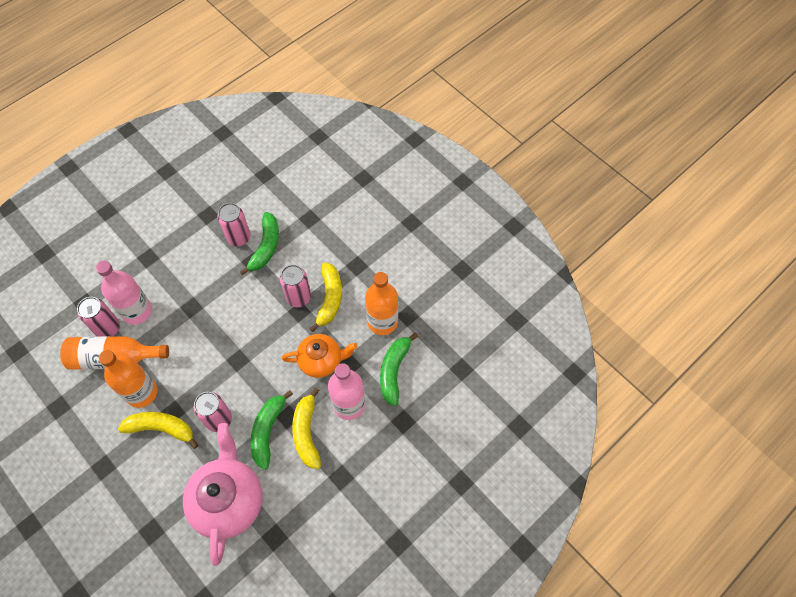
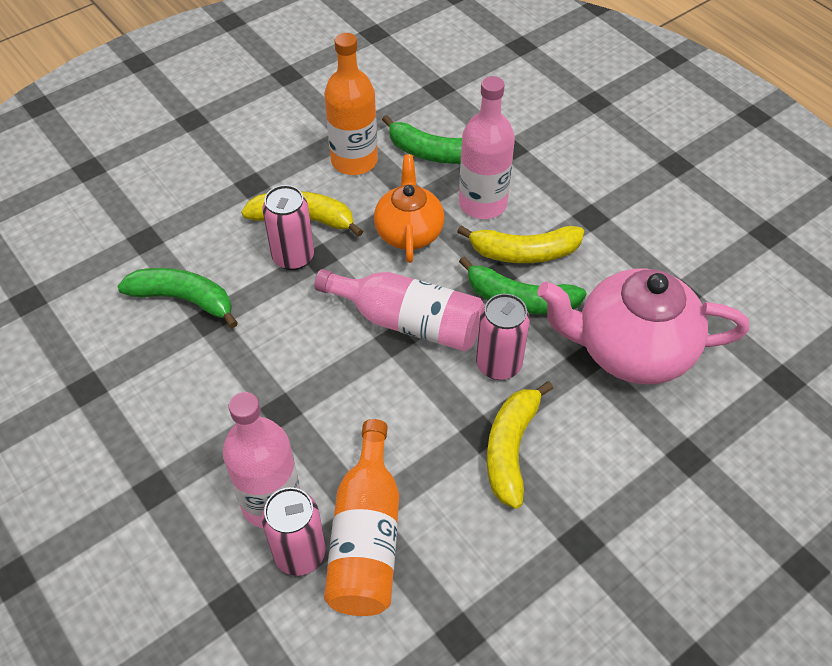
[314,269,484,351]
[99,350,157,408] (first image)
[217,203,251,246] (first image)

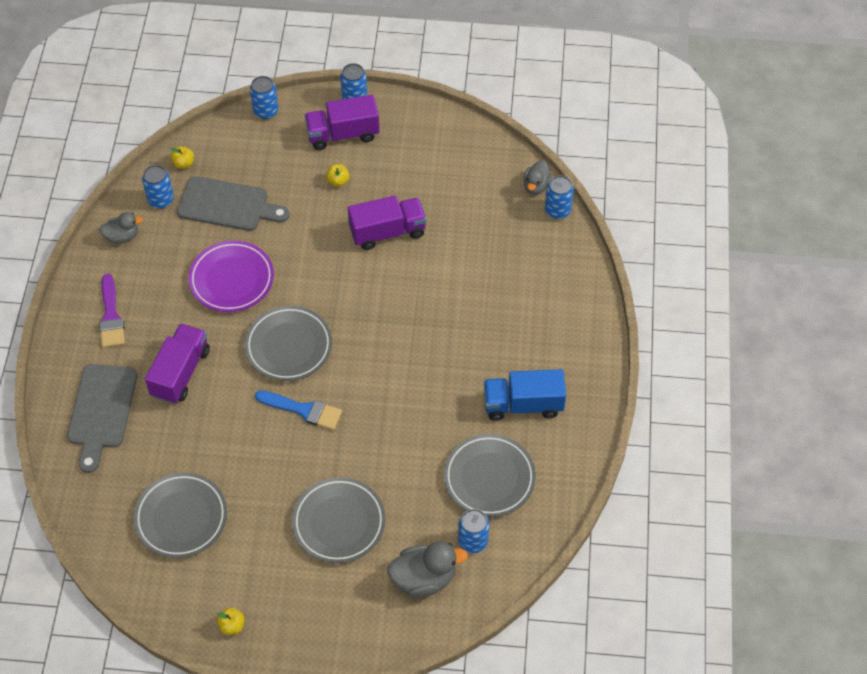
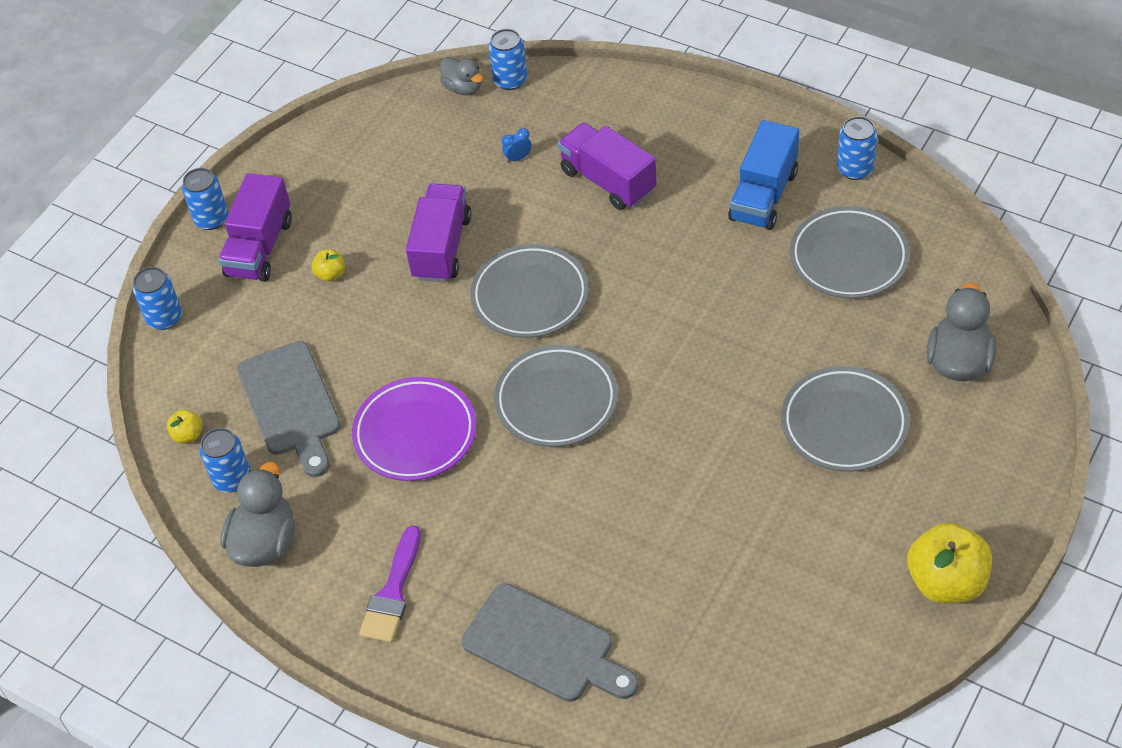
[220,462,295,567]
[237,341,341,477]
[359,526,421,643]
[470,244,589,338]
[502,128,531,163]
[558,122,657,210]
[837,116,877,180]
[907,523,992,604]
[255,391,342,430] (first image)

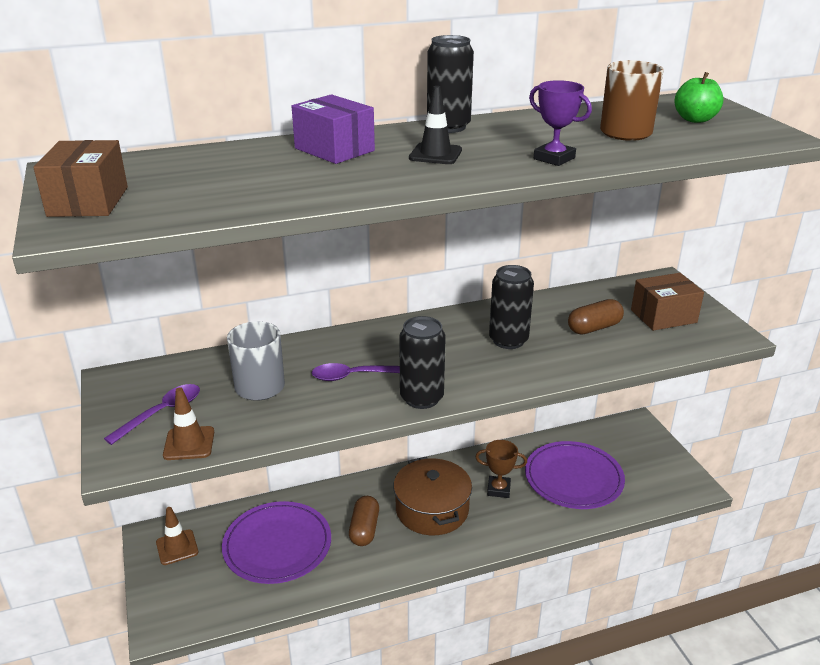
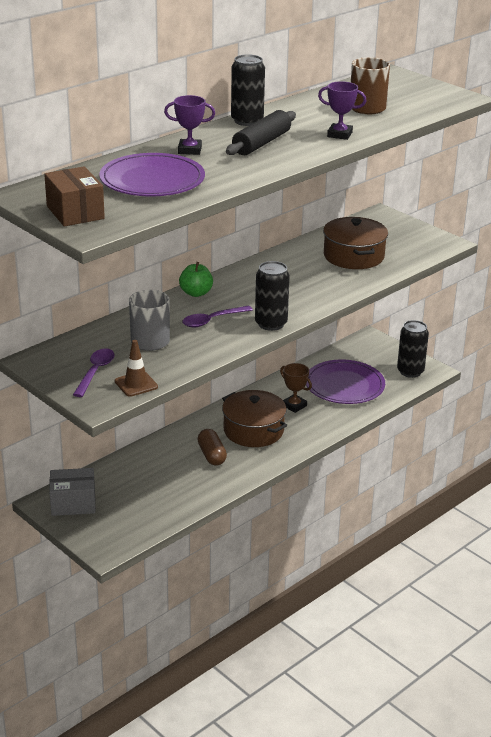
[49,468,96,516]
[99,153,205,196]
[164,95,215,155]
[179,262,213,297]
[226,110,296,155]
[280,363,312,413]
[323,217,388,269]
[397,320,429,378]
[631,273,704,331] (first image)

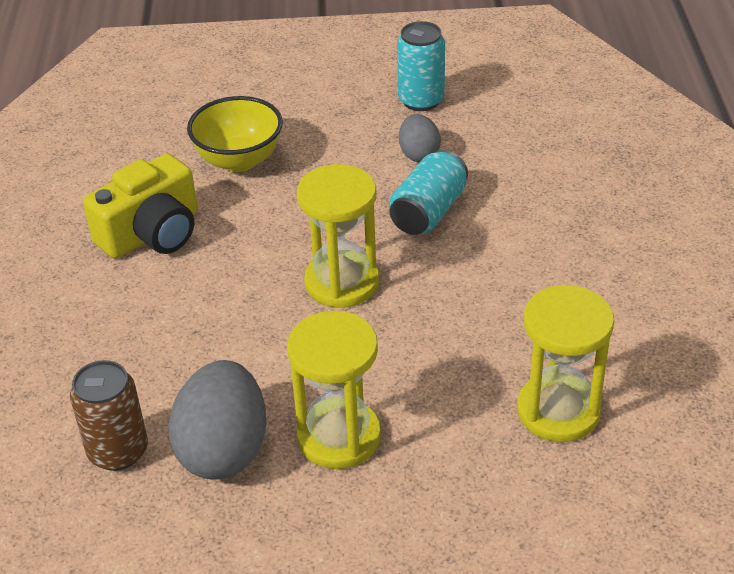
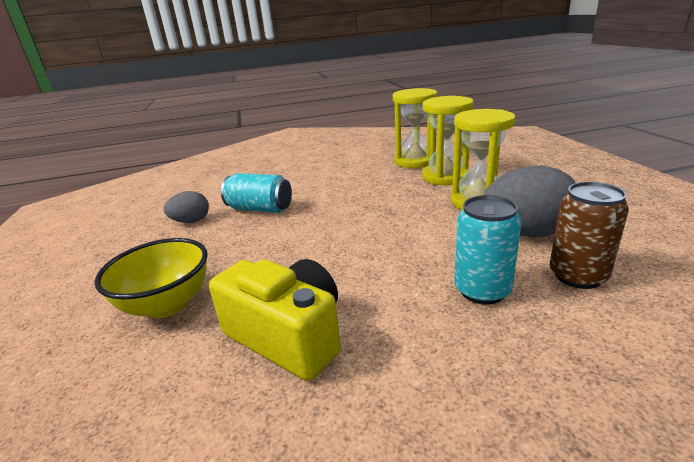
[422,96,474,185]
[454,195,522,305]

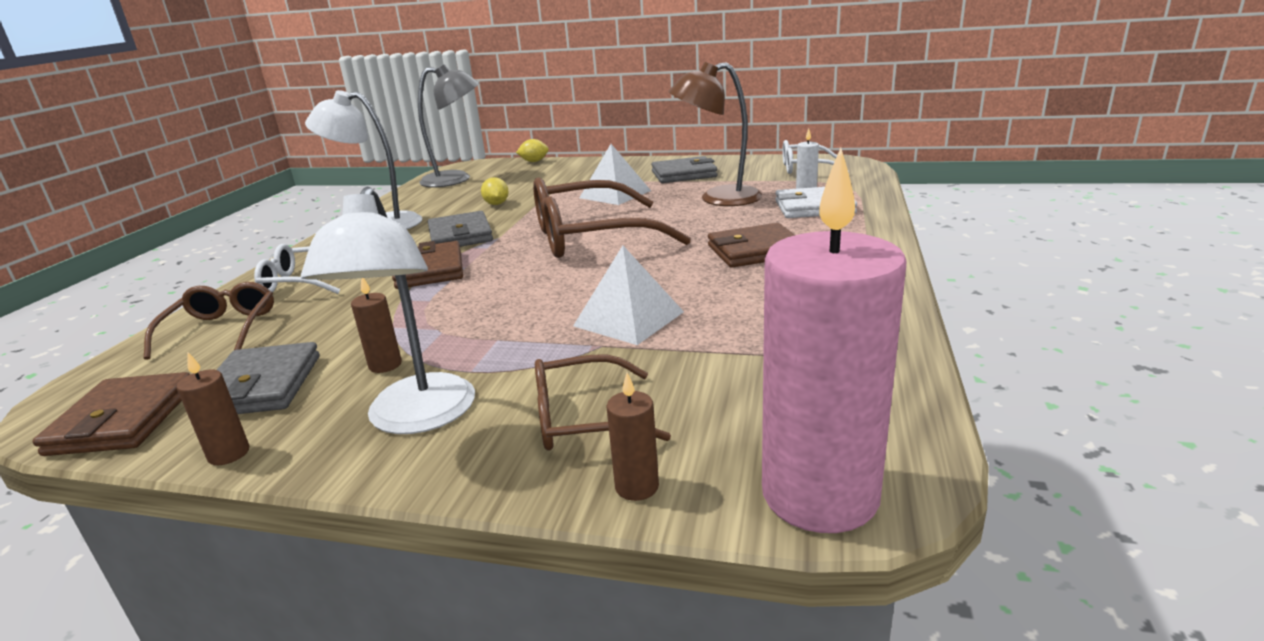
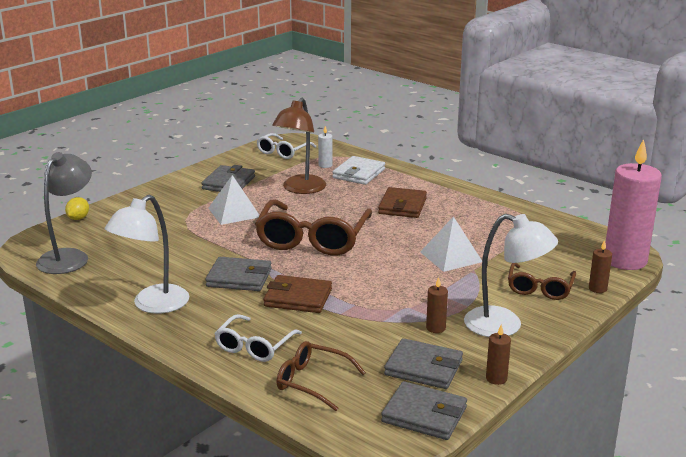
[381,381,467,440]
[481,177,509,205] (first image)

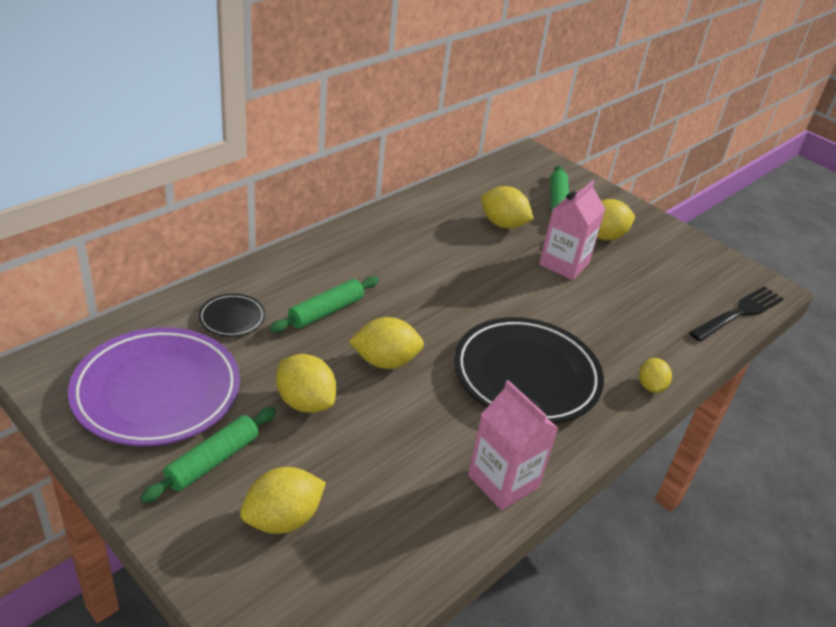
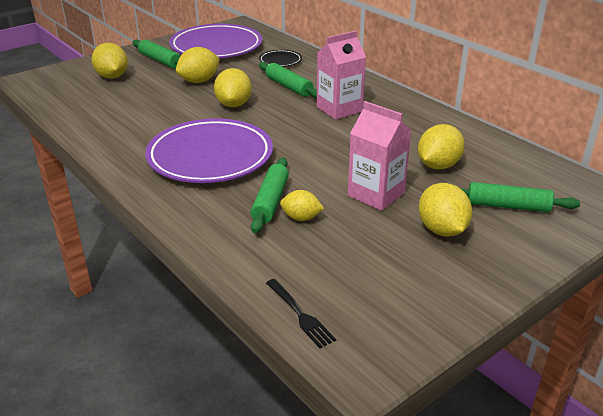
[145,118,273,183]
[250,157,289,233]
[266,279,336,348]
[280,190,324,221]
[317,31,366,120]

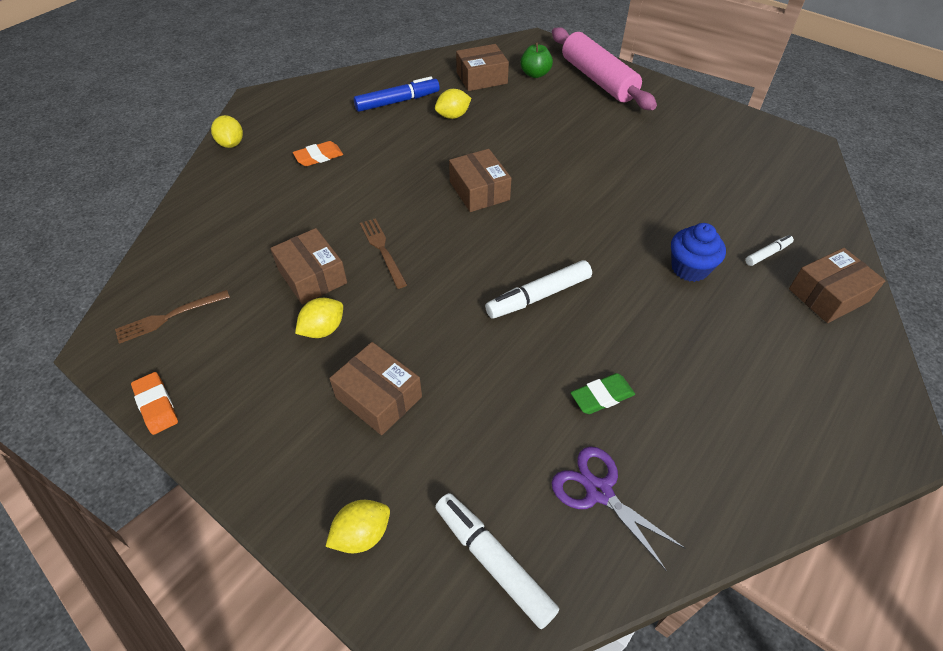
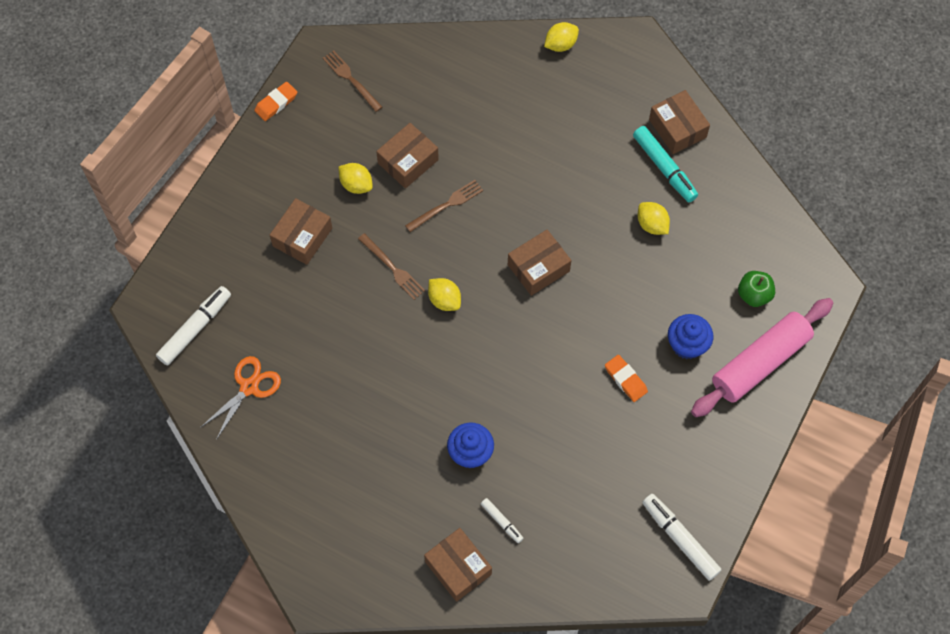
[200,356,281,440]
[358,233,425,300]
[428,278,461,311]
[605,355,648,402]
[633,126,698,202]
[642,494,721,581]
[649,90,710,154]
[668,314,713,359]
[571,373,635,414] (first image)

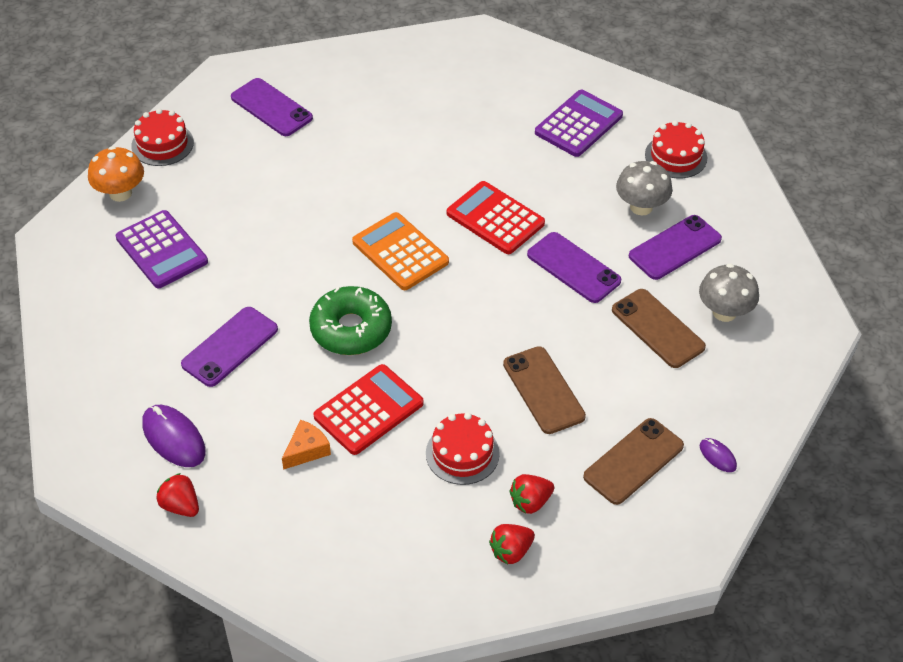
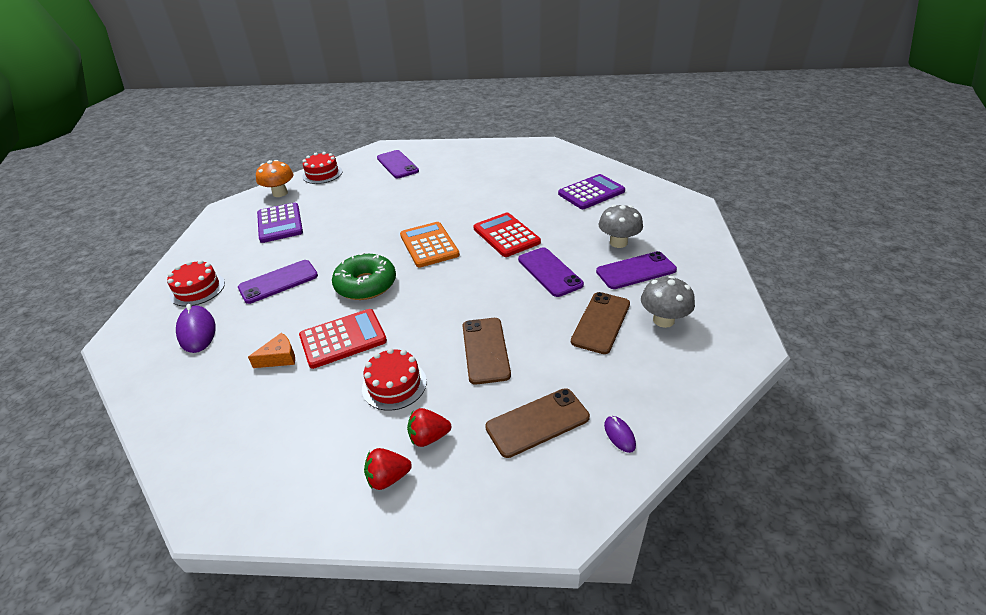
[167,260,225,306]
[571,292,630,354]
[157,473,199,517] (first image)

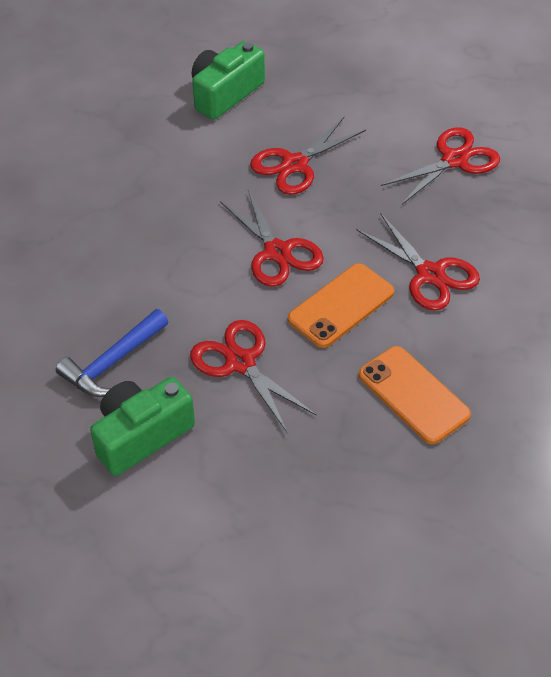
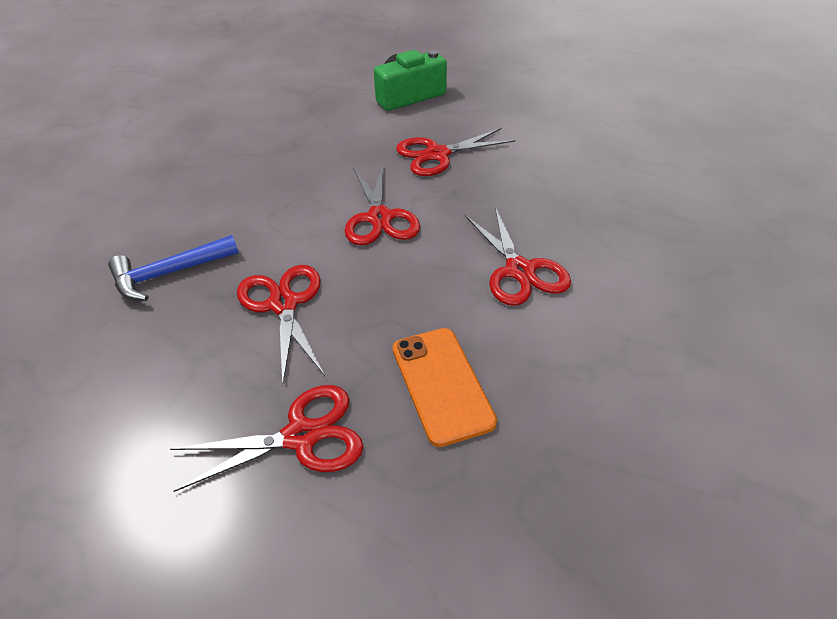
[170,385,363,492]
[90,377,195,476] (first image)
[288,263,394,348] (first image)

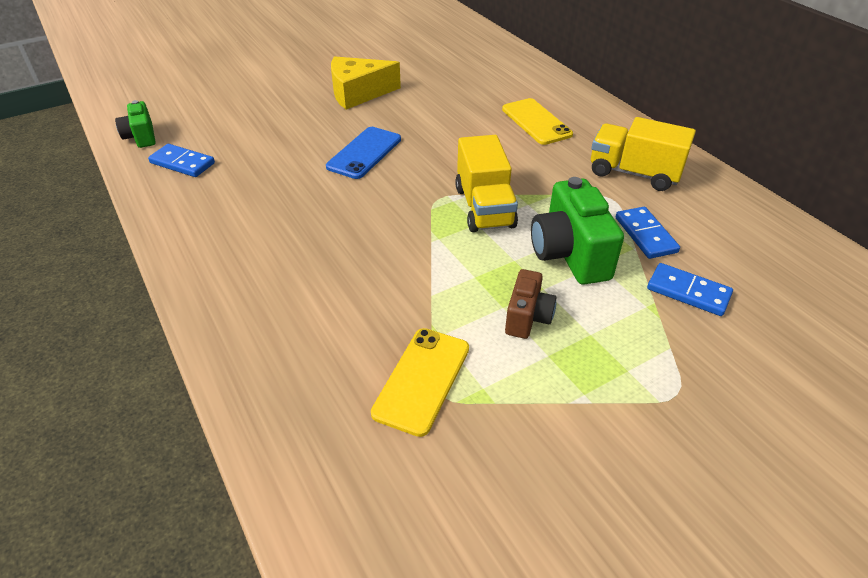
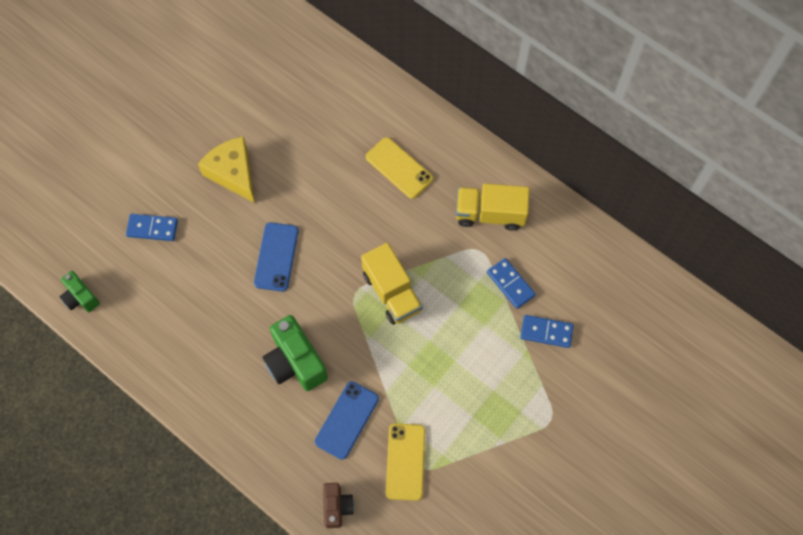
[126,214,178,241]
[198,136,255,203]
[262,315,328,391]
[315,381,379,460]
[323,483,354,528]

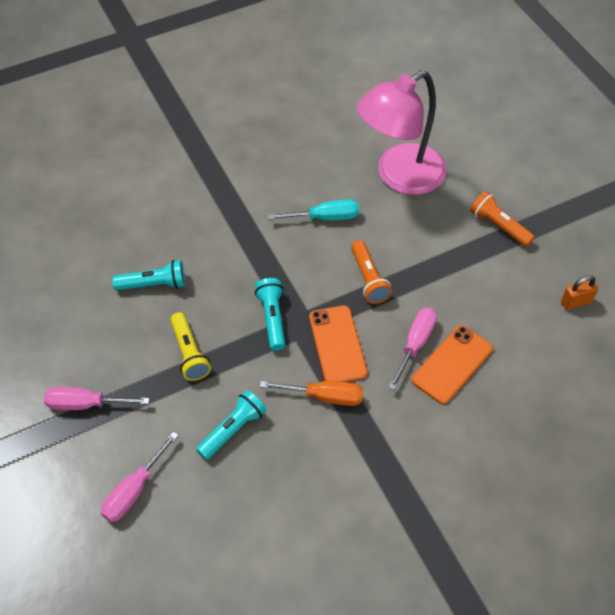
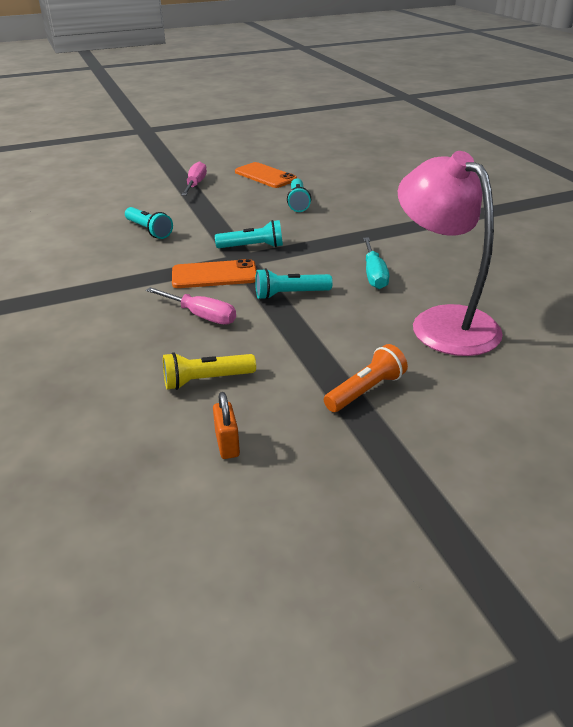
[163,352,256,390]
[235,162,297,188]
[255,268,333,300]
[101,432,179,522] (first image)
[260,381,363,406] (first image)

